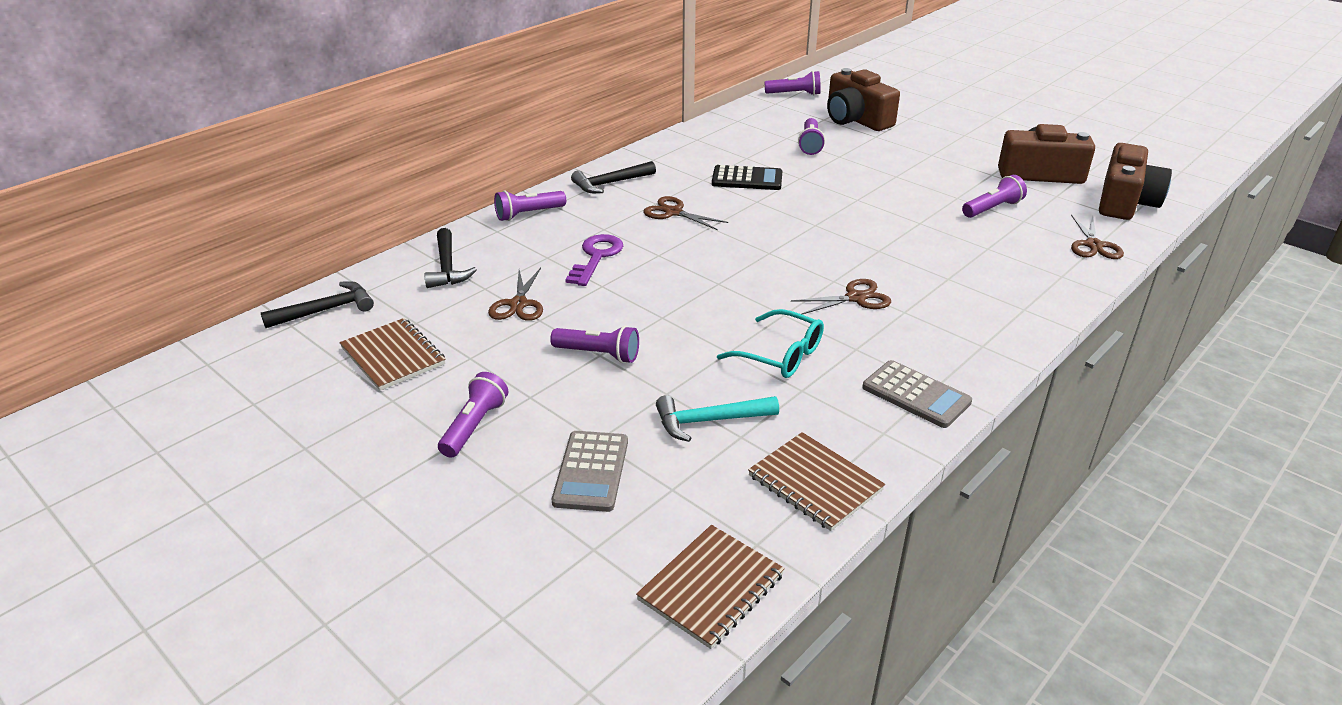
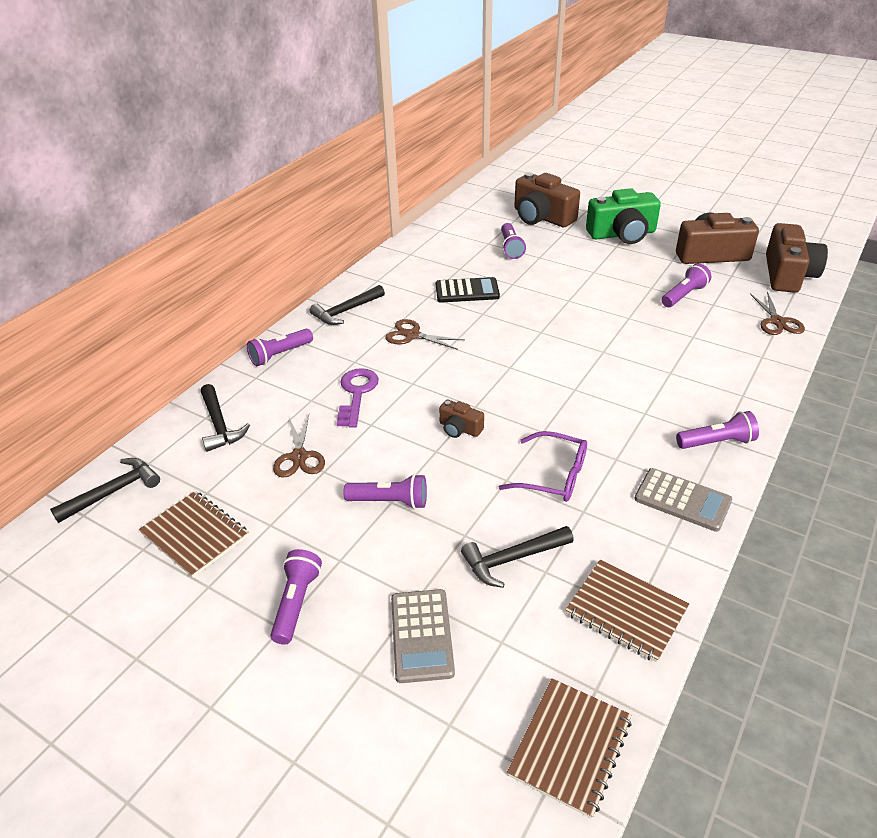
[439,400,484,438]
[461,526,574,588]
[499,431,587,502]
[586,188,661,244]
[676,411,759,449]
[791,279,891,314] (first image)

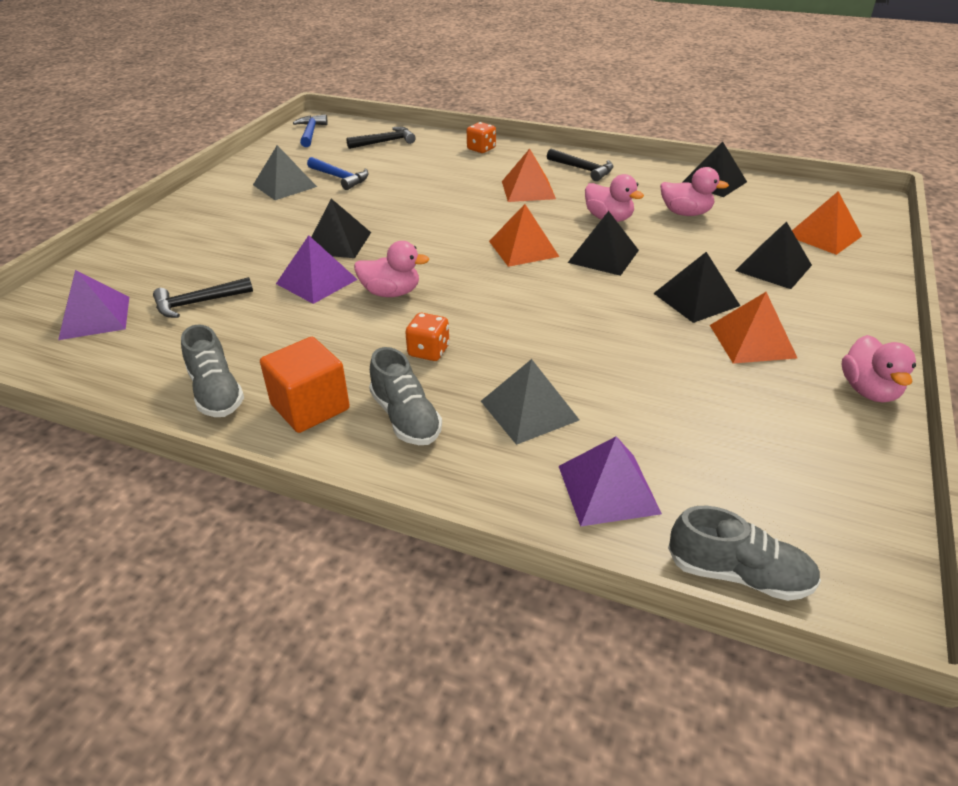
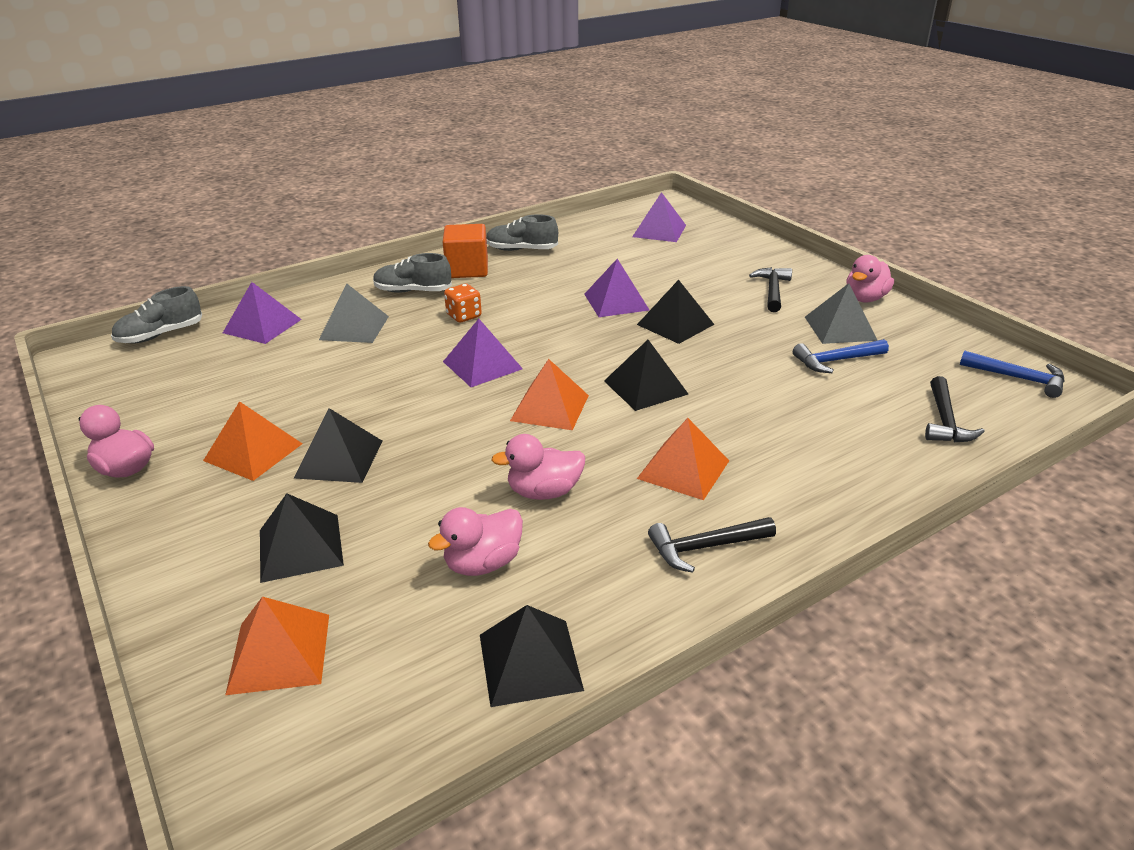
[443,319,523,387]
[604,340,688,411]
[749,267,792,312]
[846,255,894,302]
[467,122,496,153] (first image)

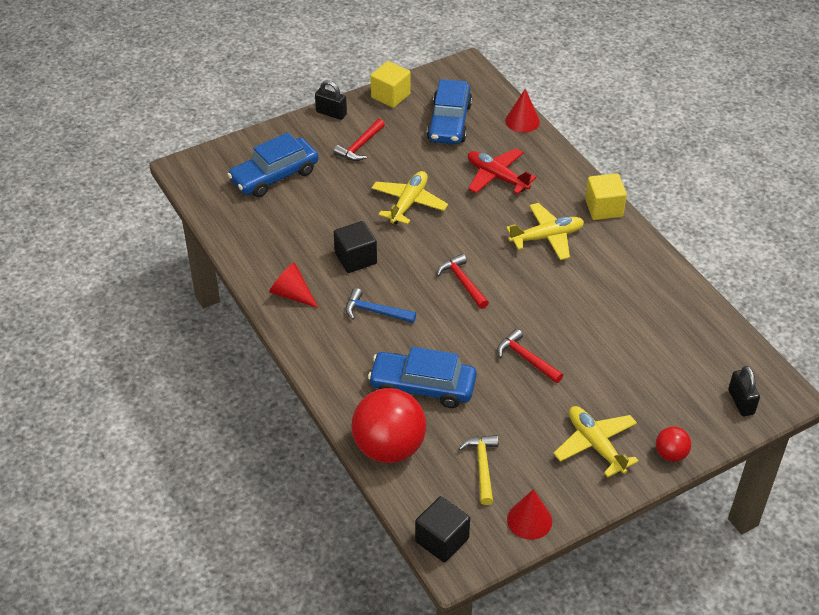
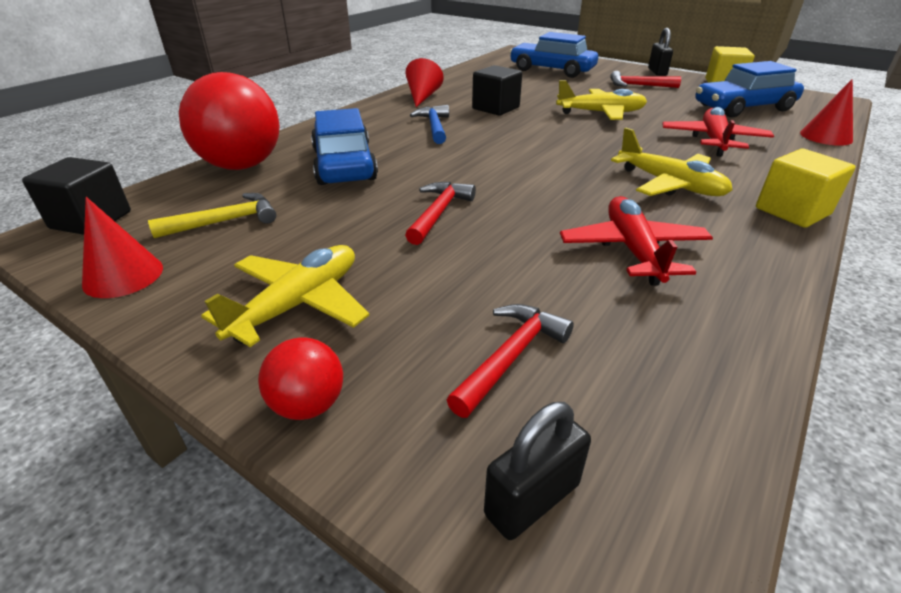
[447,304,574,418]
[560,196,713,286]

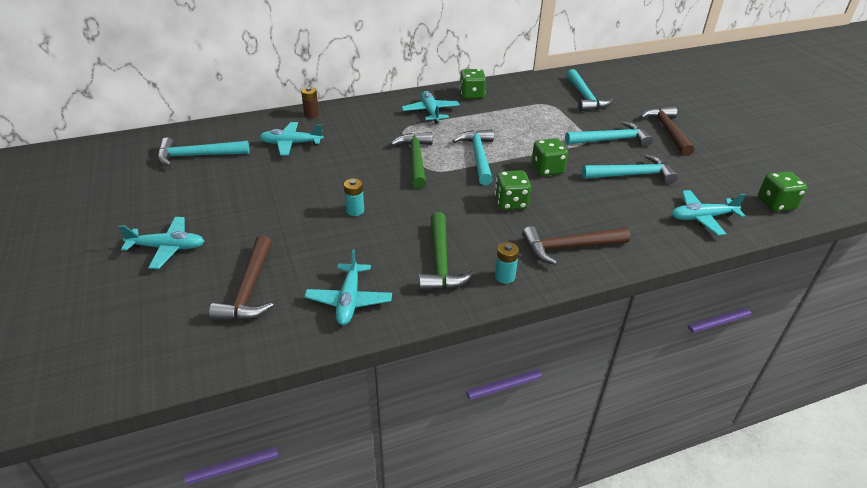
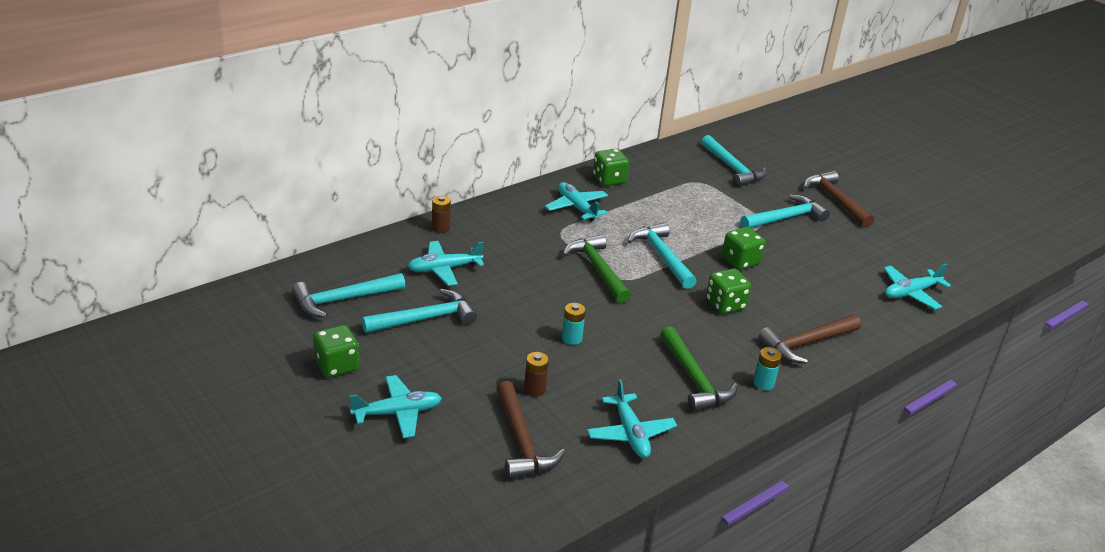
[313,325,359,377]
[362,289,477,333]
[524,352,549,396]

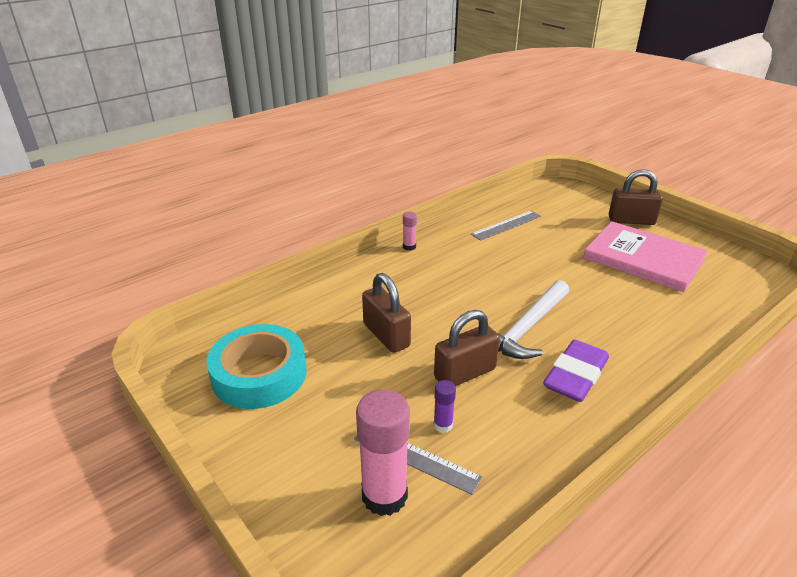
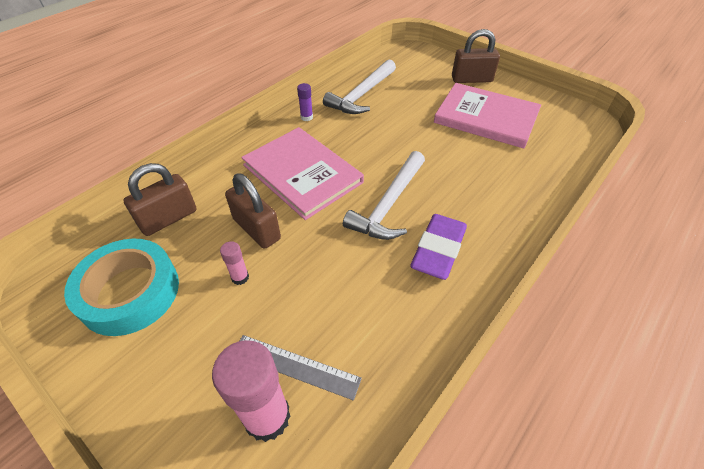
[123,163,197,236]
[220,241,249,285]
[241,127,364,220]
[297,83,313,121]
[323,59,396,114]

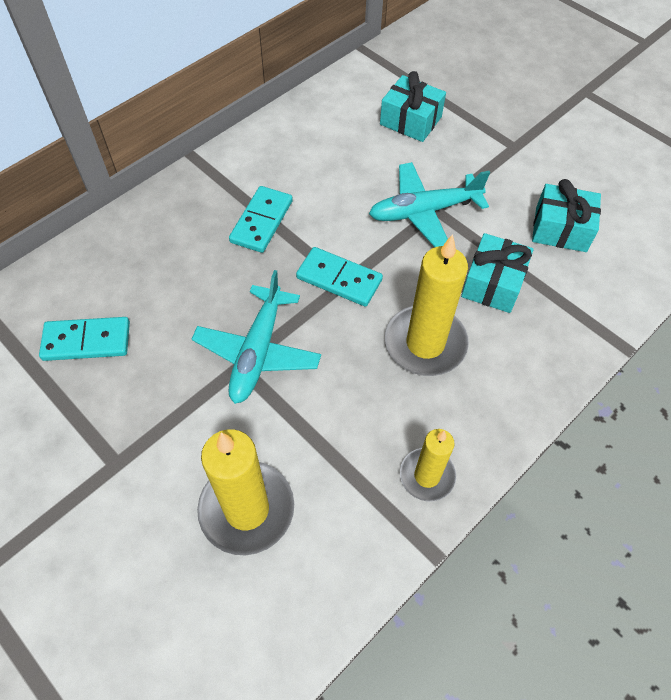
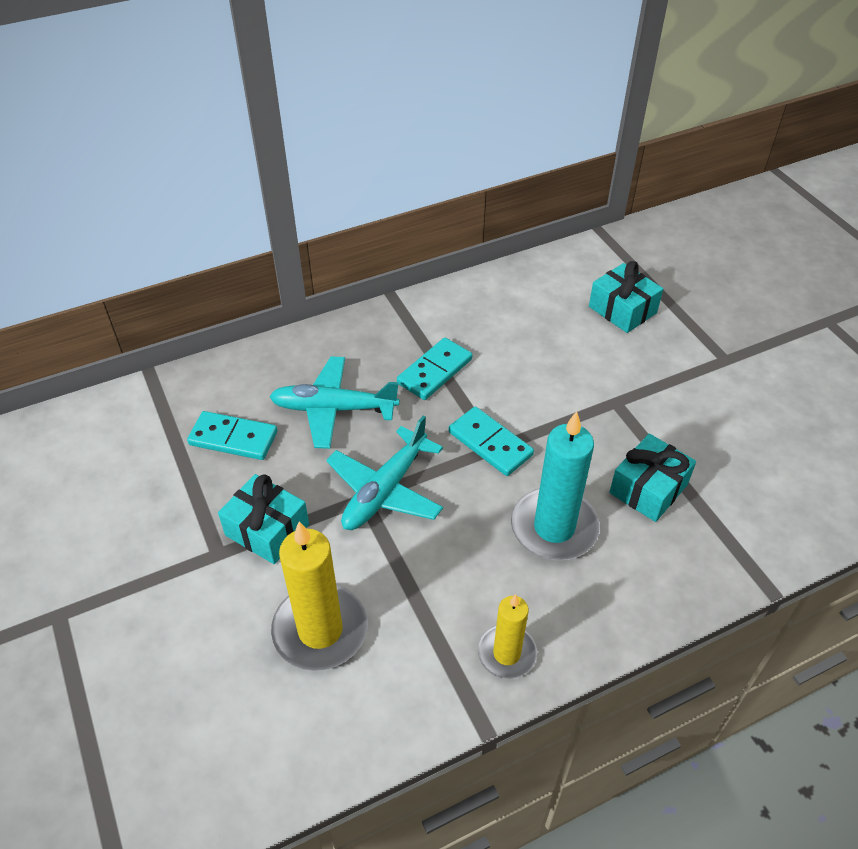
[218,474,309,564]
[269,357,399,449]
[511,411,600,561]

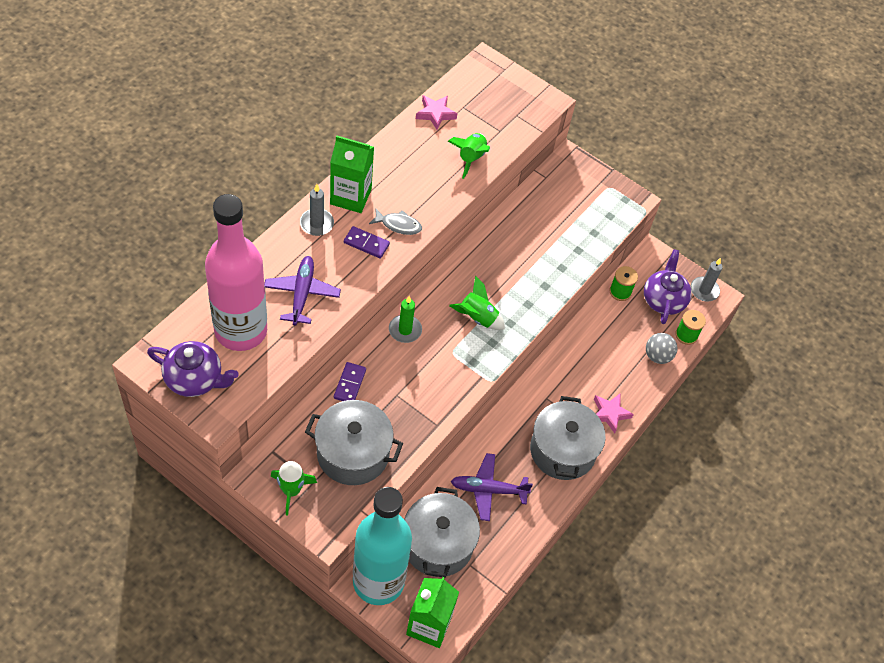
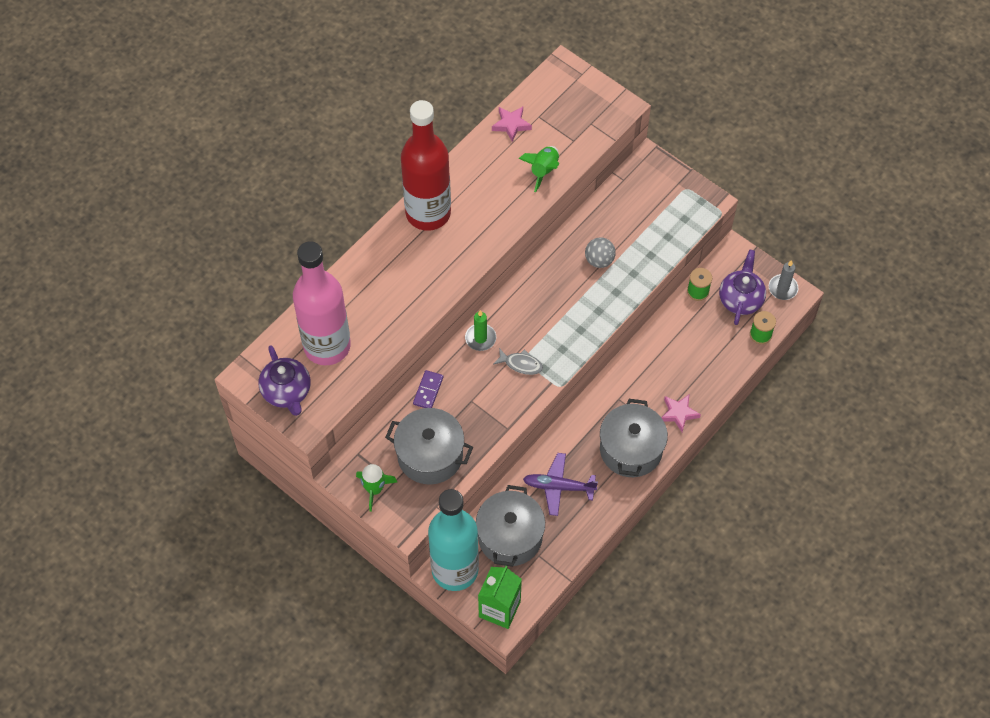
[259,345,311,416]
[401,100,451,231]
[493,348,543,375]
[585,237,616,268]
[264,256,341,326] (first image)
[300,184,334,236] (first image)
[344,226,390,259] (first image)
[449,276,505,330] (first image)

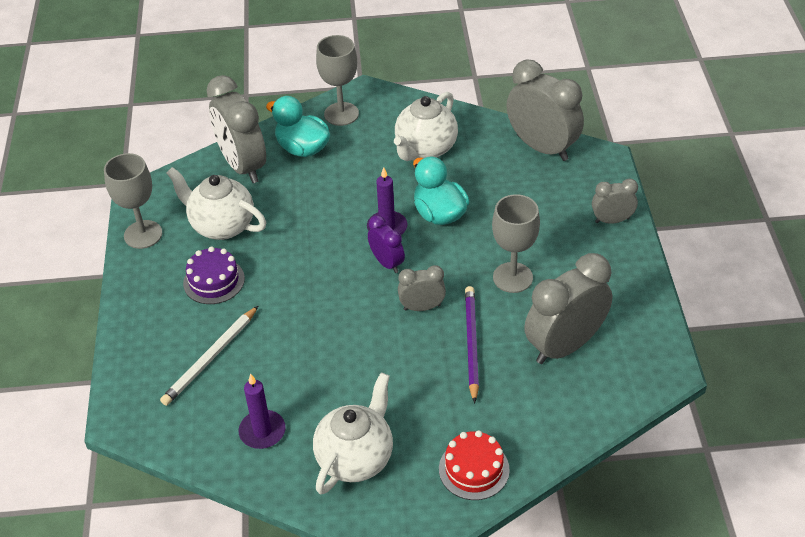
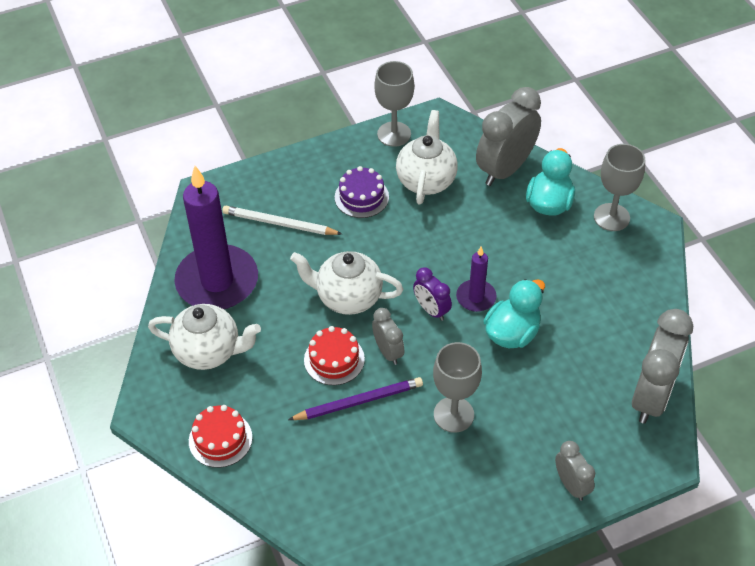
[174,166,258,309]
[290,251,403,315]
[304,326,365,385]
[413,267,452,321]
[524,253,613,364] (first image)

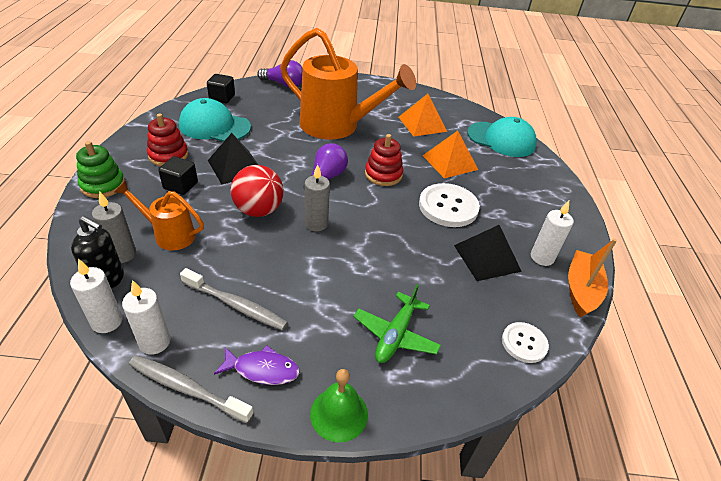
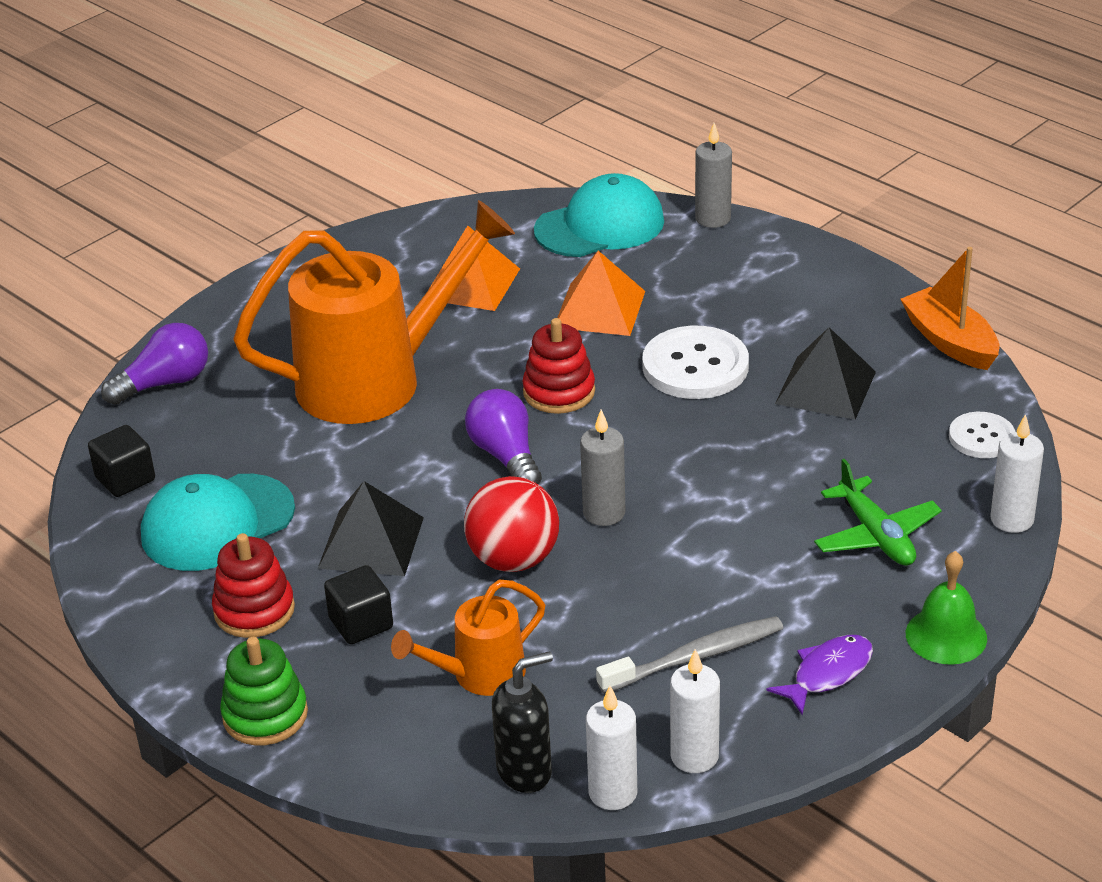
[695,123,732,228]
[990,414,1044,533]
[129,355,254,423] (first image)

